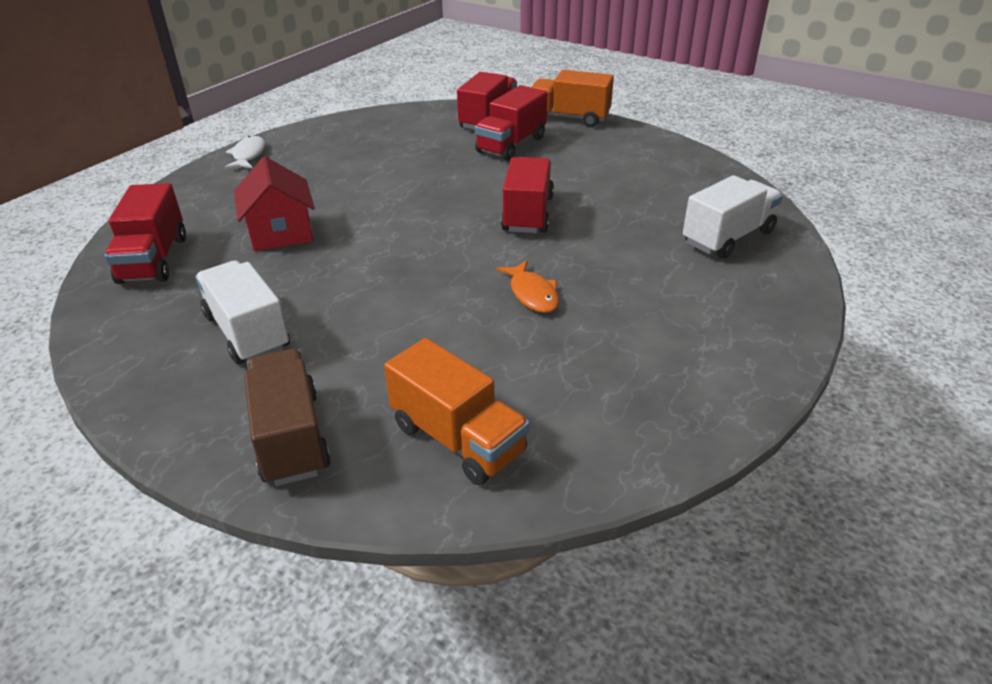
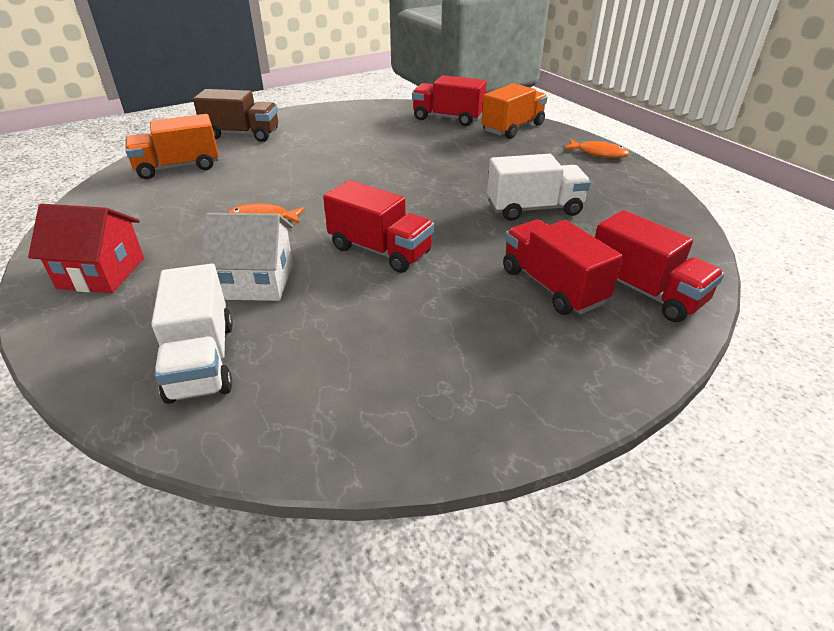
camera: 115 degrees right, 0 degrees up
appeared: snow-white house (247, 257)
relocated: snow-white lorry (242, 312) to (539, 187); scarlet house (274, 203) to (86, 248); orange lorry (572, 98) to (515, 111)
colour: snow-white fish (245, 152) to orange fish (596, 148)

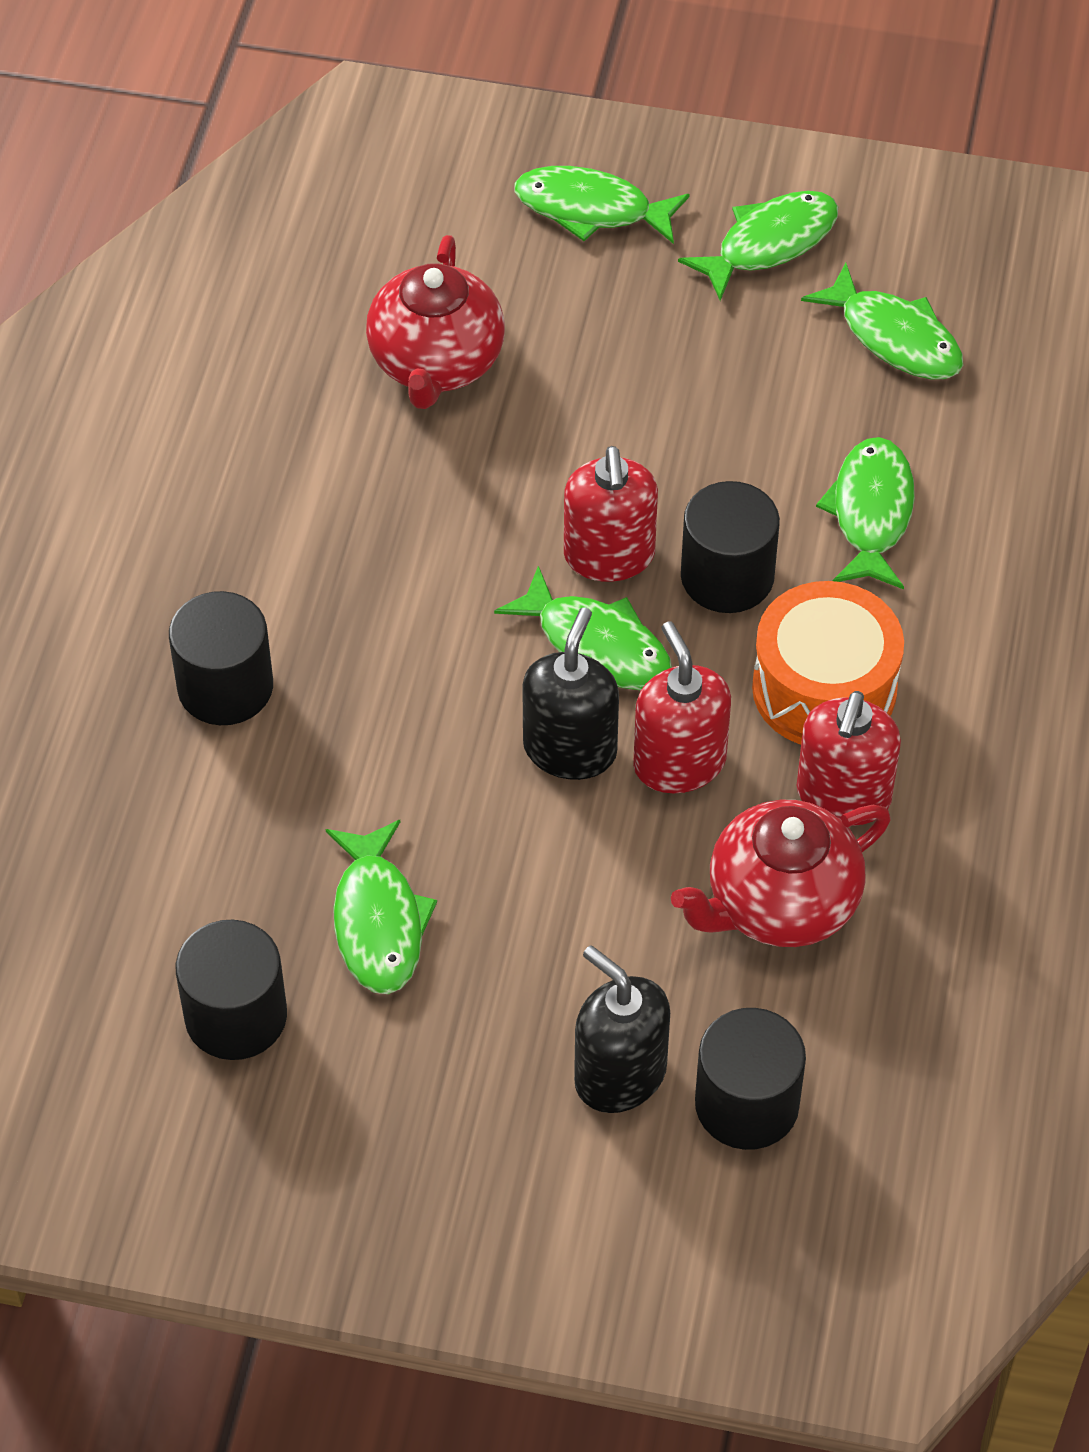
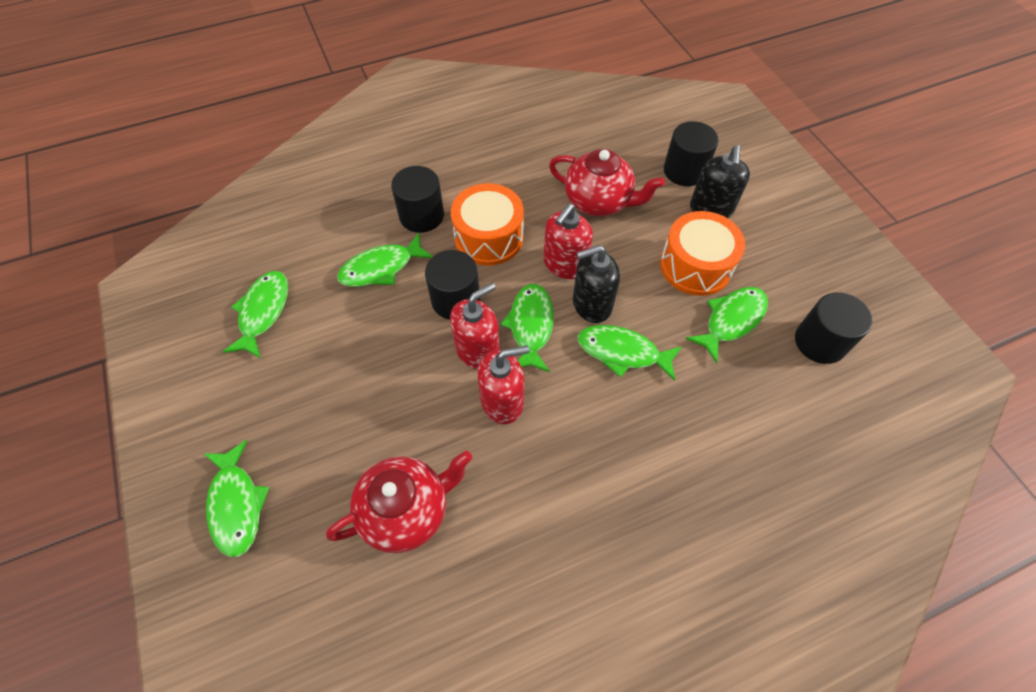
camera: 125 degrees left, 5 degrees up
appeared: orange toy drum (702, 253)
relocated: black solid cylinder (221, 658) to (417, 199); leaf-green fish (758, 246) to (630, 353); scarlet soap dispenser (848, 758) to (503, 384)

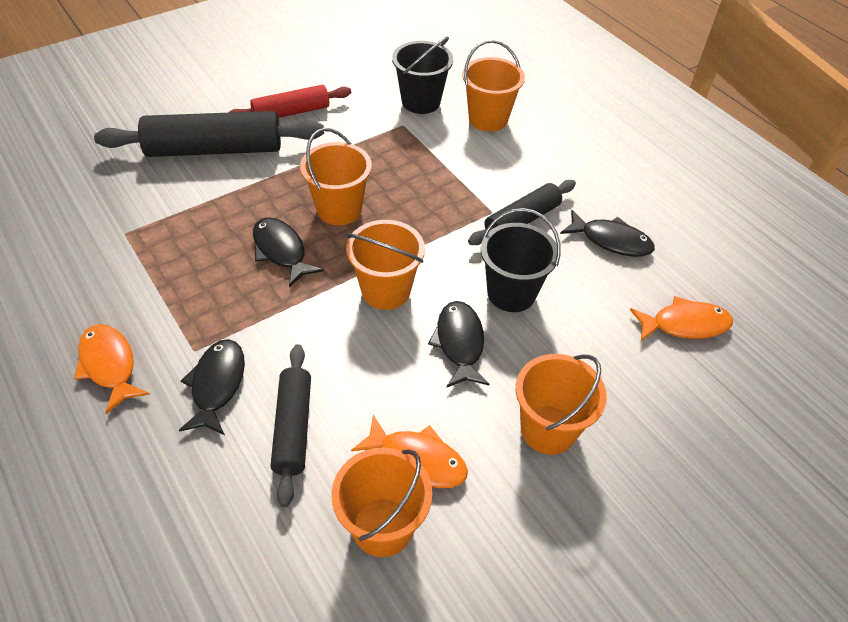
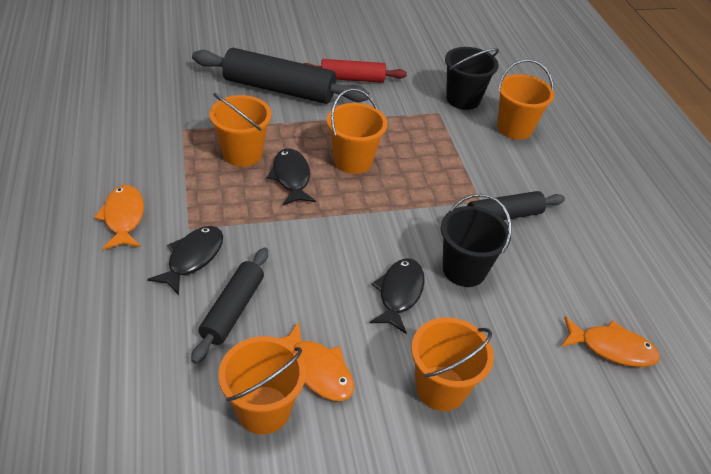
camera: 20 degrees right, 5 degrees down
missing: black fish (607, 233)
relocated: orange sand bucket (385, 265) to (240, 130)

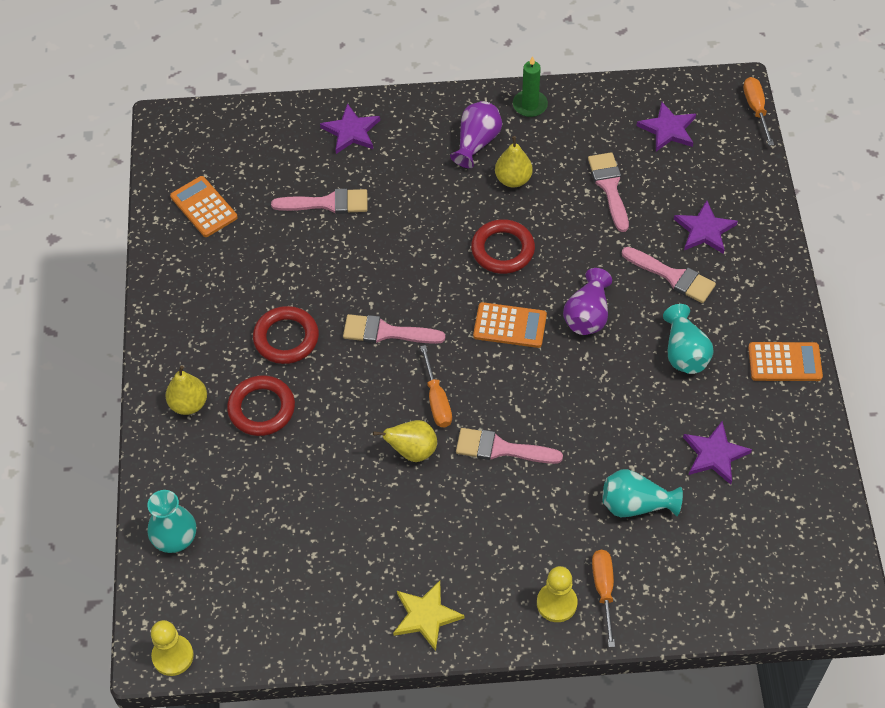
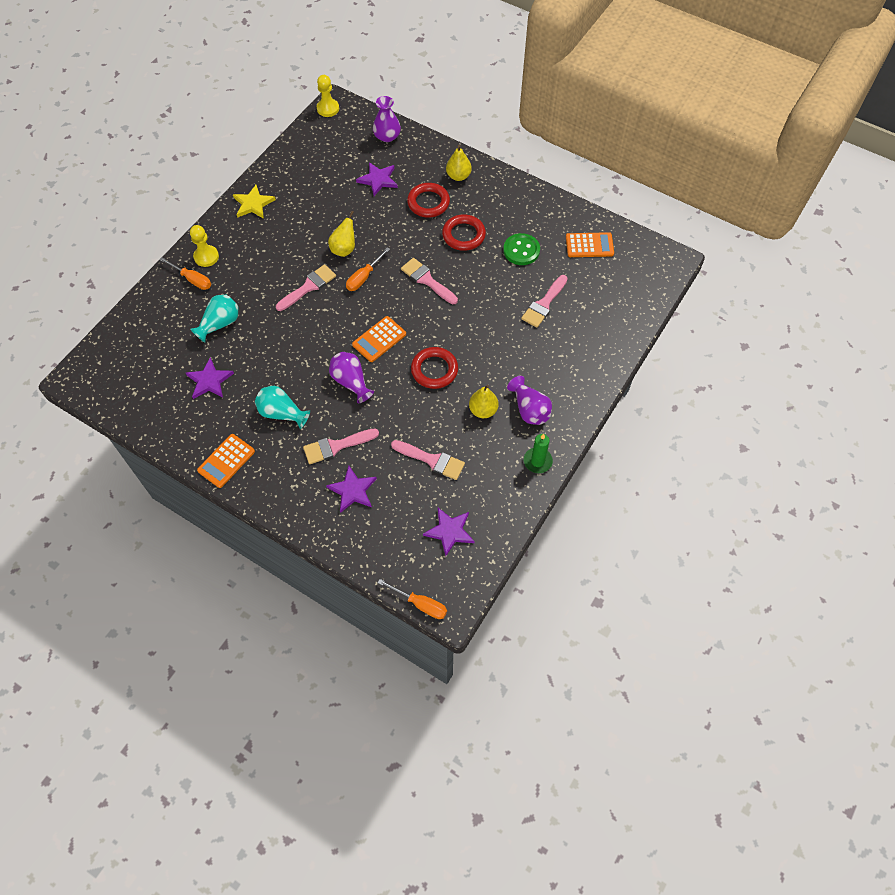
camera: 125 degrees right, 5 degrees up
appeared: leaf-green sewing button (521, 249)
relocated: royal purple star shape (350, 128) to (377, 179)
colour: aqua vase (171, 521) to royal purple vase (387, 119)
spun: rose-pink brush (394, 329) = (429, 281) 90 degrees counterclockwise; orange hand screwdriver (436, 386) = (368, 269) 75 degrees counterclockwise

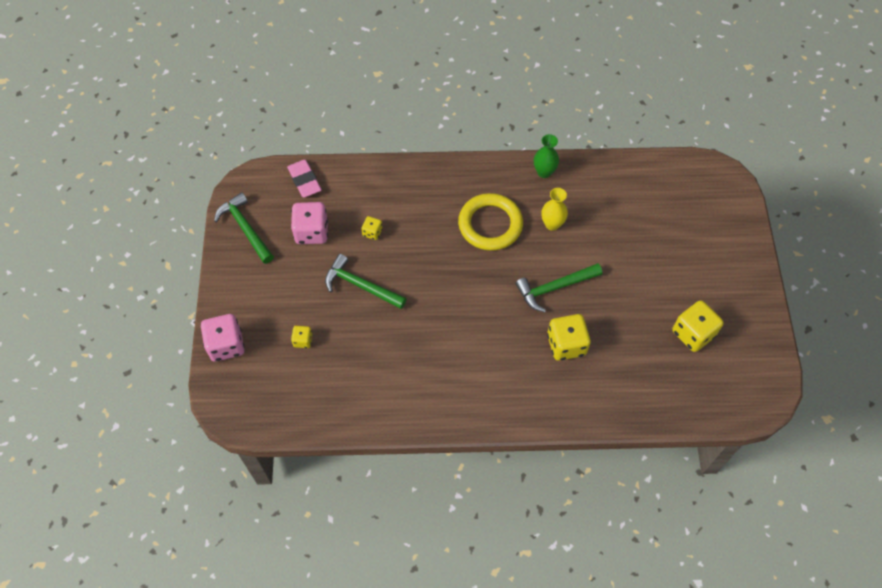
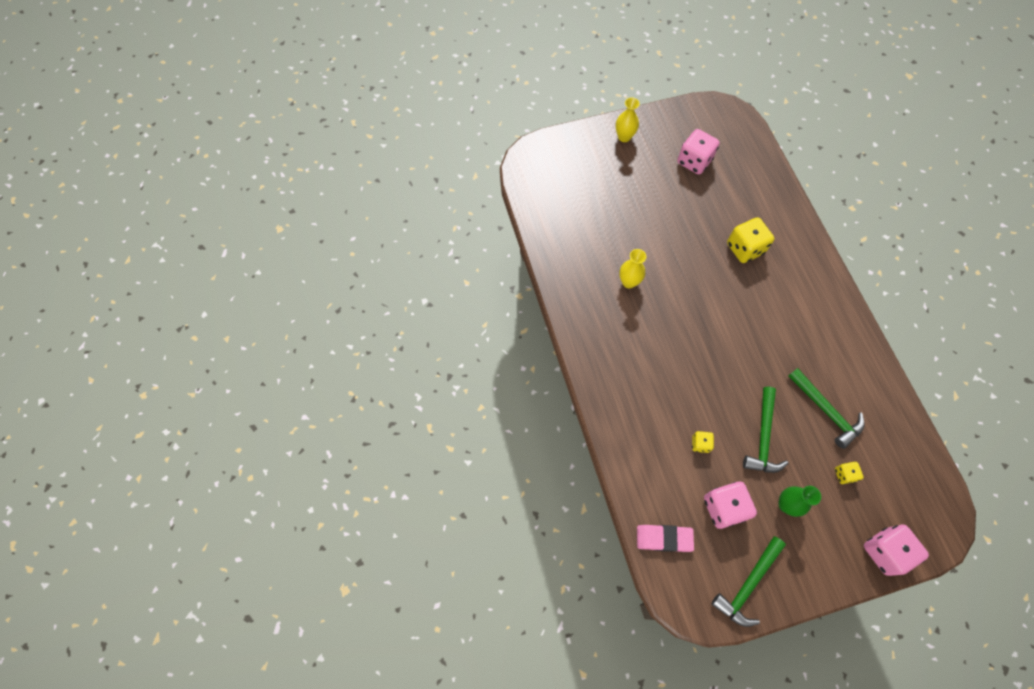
camera: 105 degrees left, 5 degrees up
missing: bright yellow ring (490, 222)
appeared: bright yellow vase (628, 119)
relocated: leaf-green claw hammer (559, 287) to (826, 408); leaf-green vase (546, 156) to (799, 501)
colour: bright yellow dice (698, 326) to rose-pink dice (698, 151)
spun: rose-pink gum eraser (304, 179) = (665, 538) 45 degrees clockwise

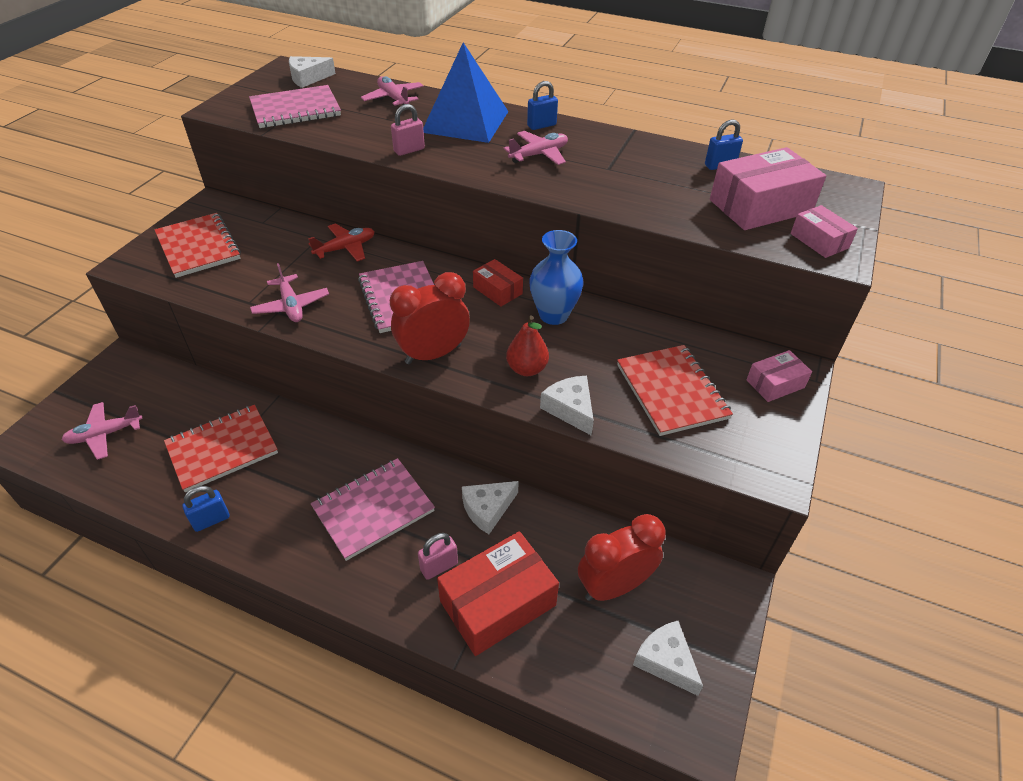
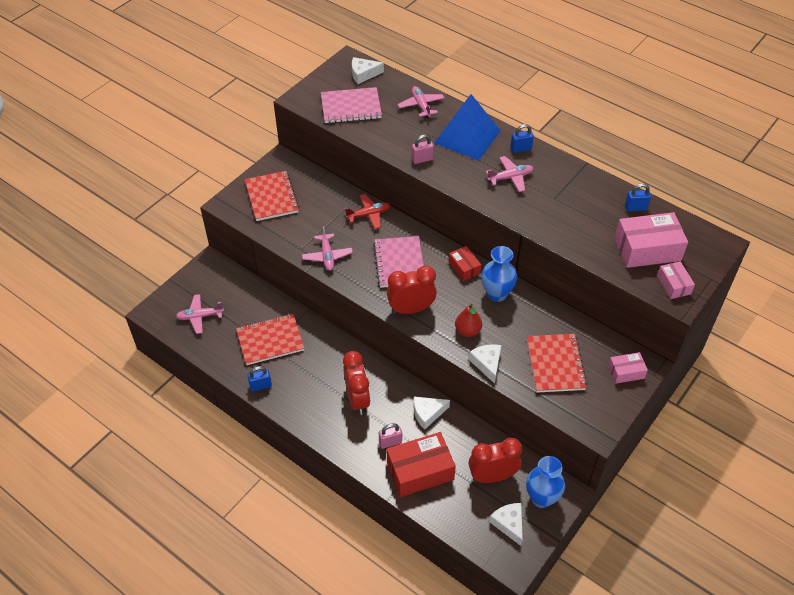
camera: 15 degrees right, 5 degrees up
appeared: blue vase (545, 482)
exchanged: rose-pink exercise book (373, 509) to scarlet alarm clock (356, 383)

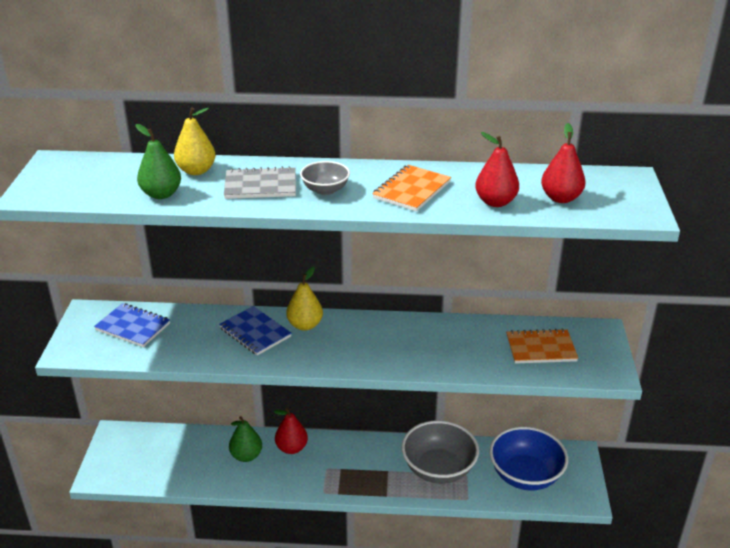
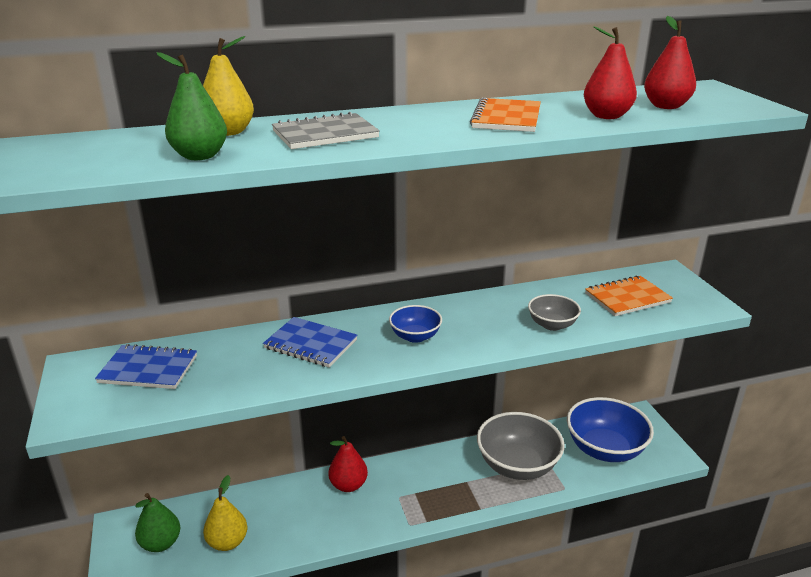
camera: 20 degrees left, 5 degrees down
appeared: blue serving bowl (415, 324)
relocated: leaf-green pear fruit (245, 439) to (157, 522); bright yellow pear fruit (304, 299) to (225, 513); gray serving bowl (325, 178) to (554, 312)

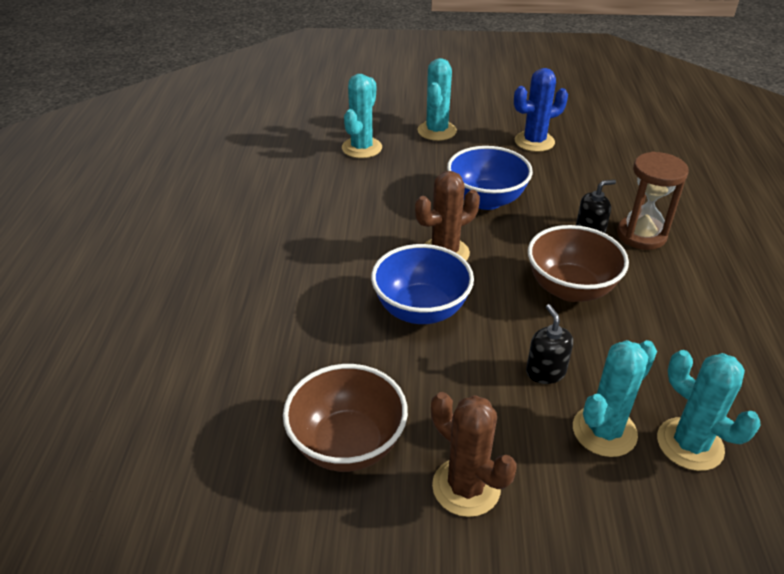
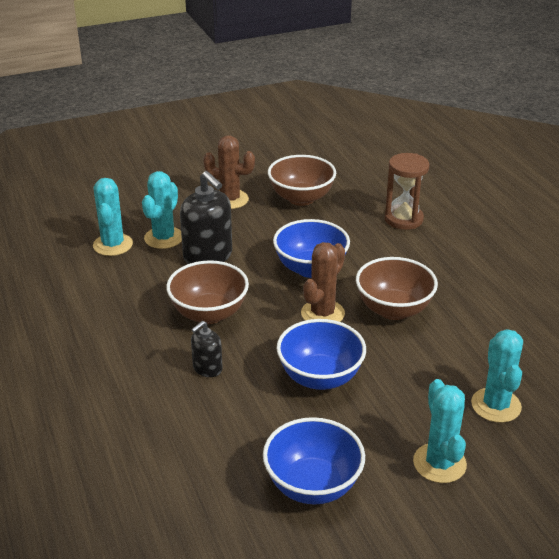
camera: 155 degrees right, 5 degrees down
appeared: russet serving bowl (397, 288)
relocated: russet sandglass (653, 200) to (407, 191)
exchanged: blue saguaro cactus (541, 110) to blue serving bowl (314, 460)
spun: aqua saguaro cactus (709, 410) = (113, 217) 60 degrees clockwise
size: black soap dispenser (549, 344) = (206, 217) x1.86

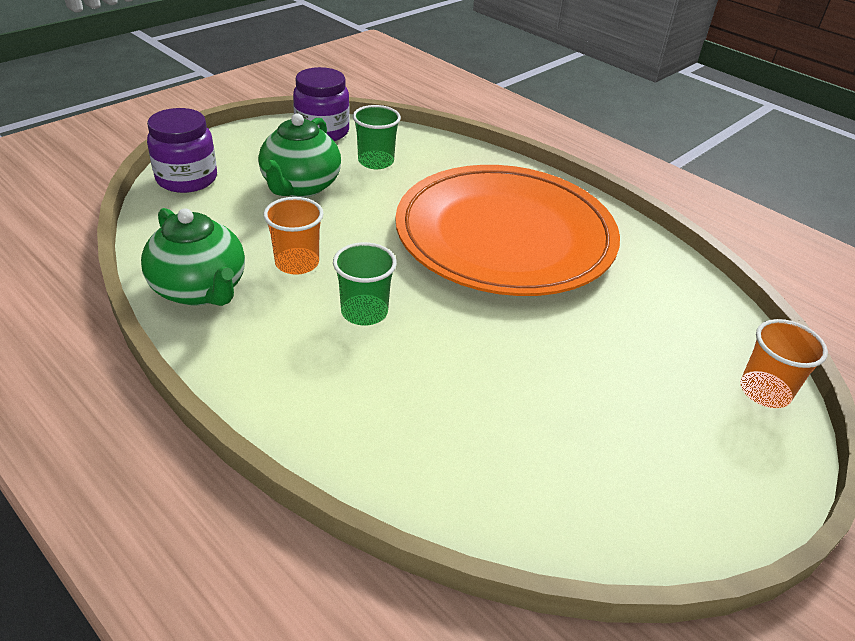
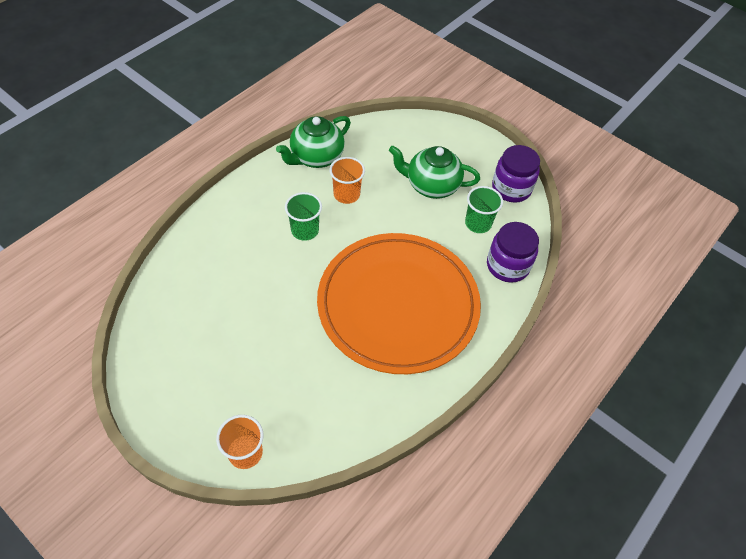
camera: 85 degrees right, 15 degrees up
relocated: royal purple jar (182, 150) to (513, 252)

